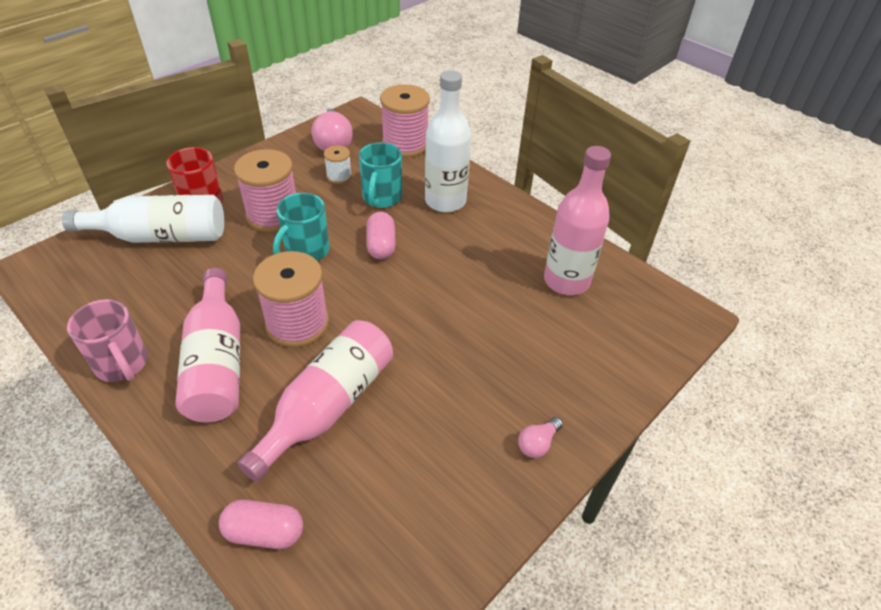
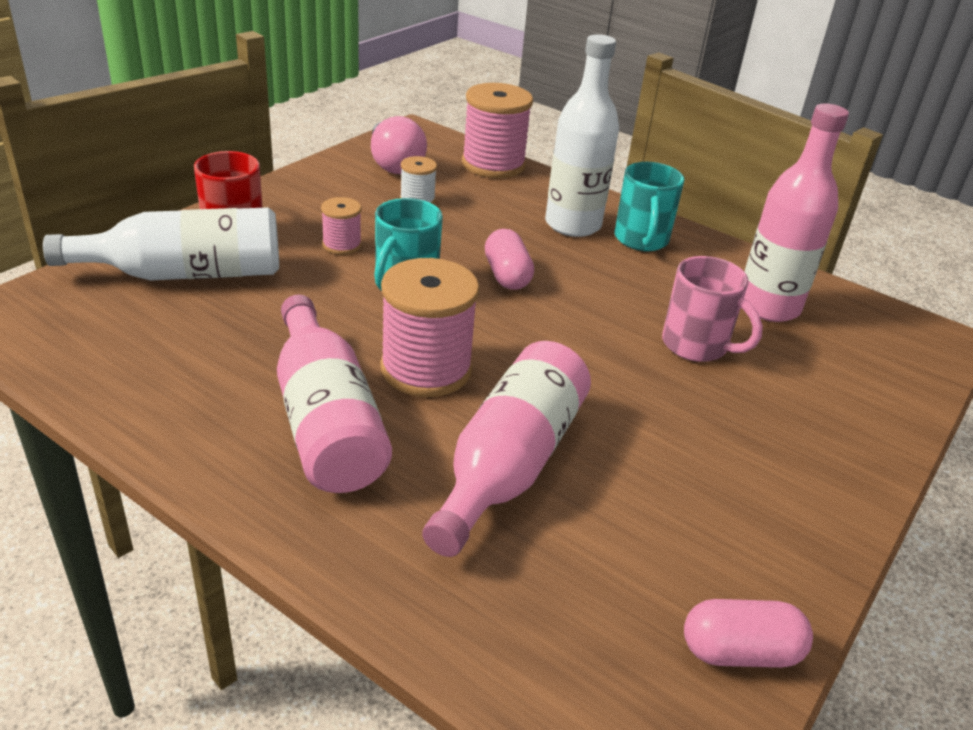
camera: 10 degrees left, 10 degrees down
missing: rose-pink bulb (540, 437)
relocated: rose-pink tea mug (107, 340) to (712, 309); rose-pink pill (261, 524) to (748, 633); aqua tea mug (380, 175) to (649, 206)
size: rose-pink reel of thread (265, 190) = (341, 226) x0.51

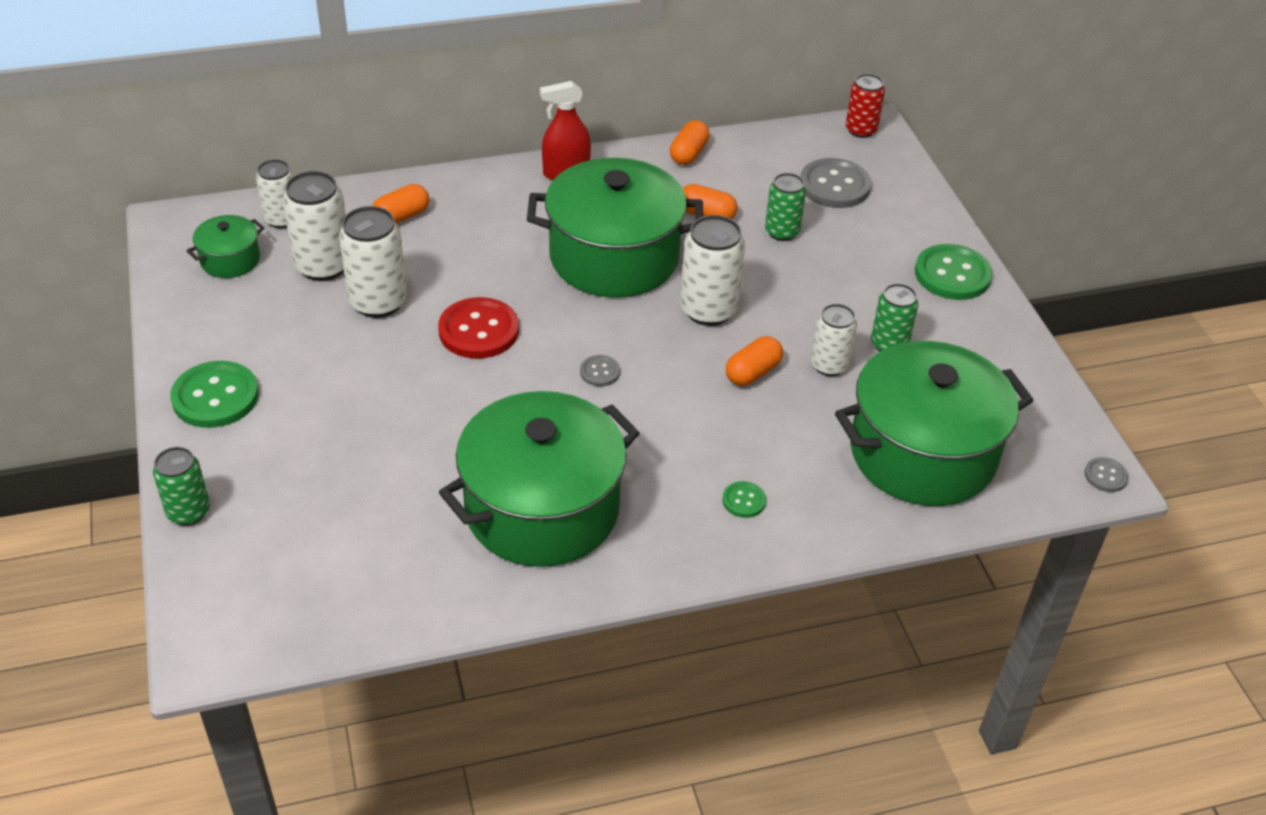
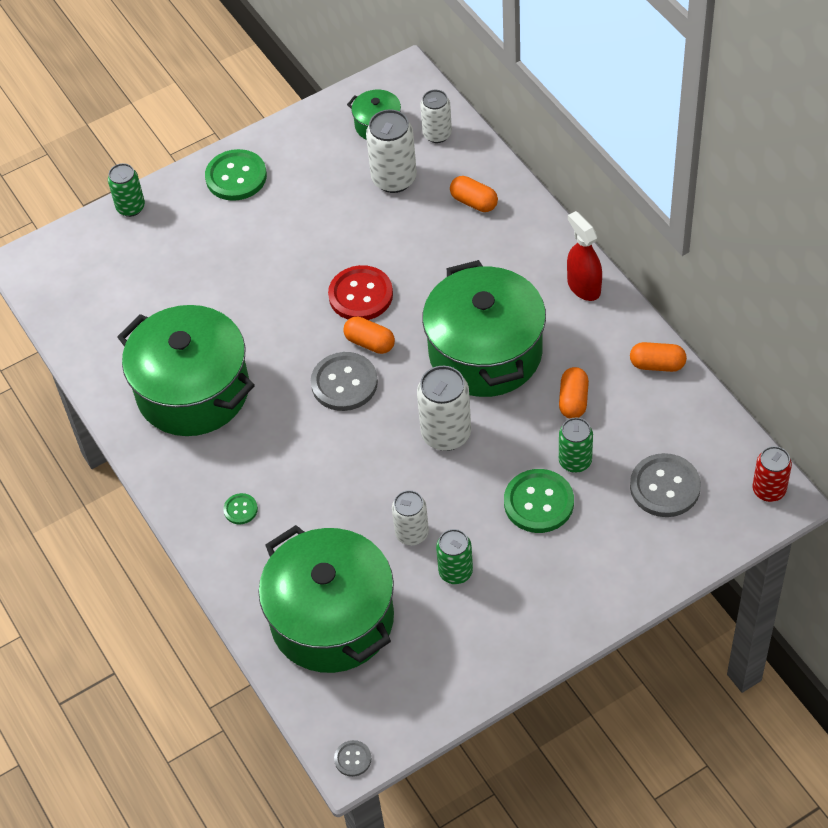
camera: 80 degrees right, 10 degrees up
missing: snow-white can (373, 262)
relocated: orange pill (754, 361) to (369, 335); leaf-green sewing button (953, 272) to (539, 501)
size: gray sewing button (600, 370) = (344, 381) x2.04

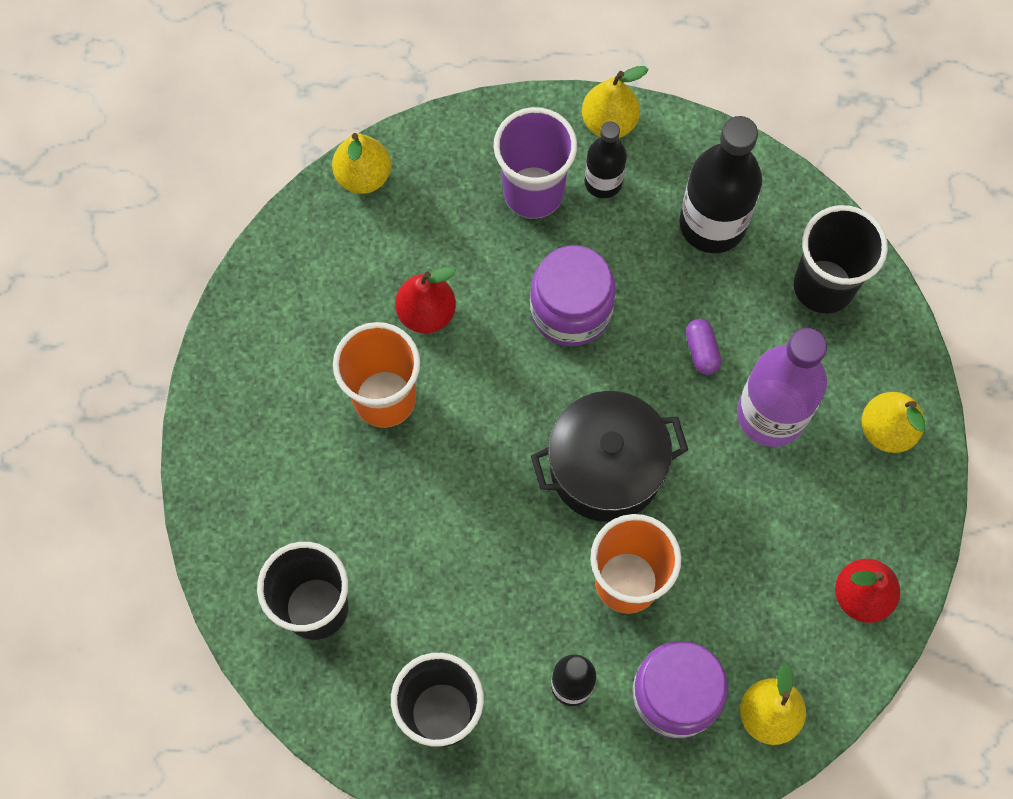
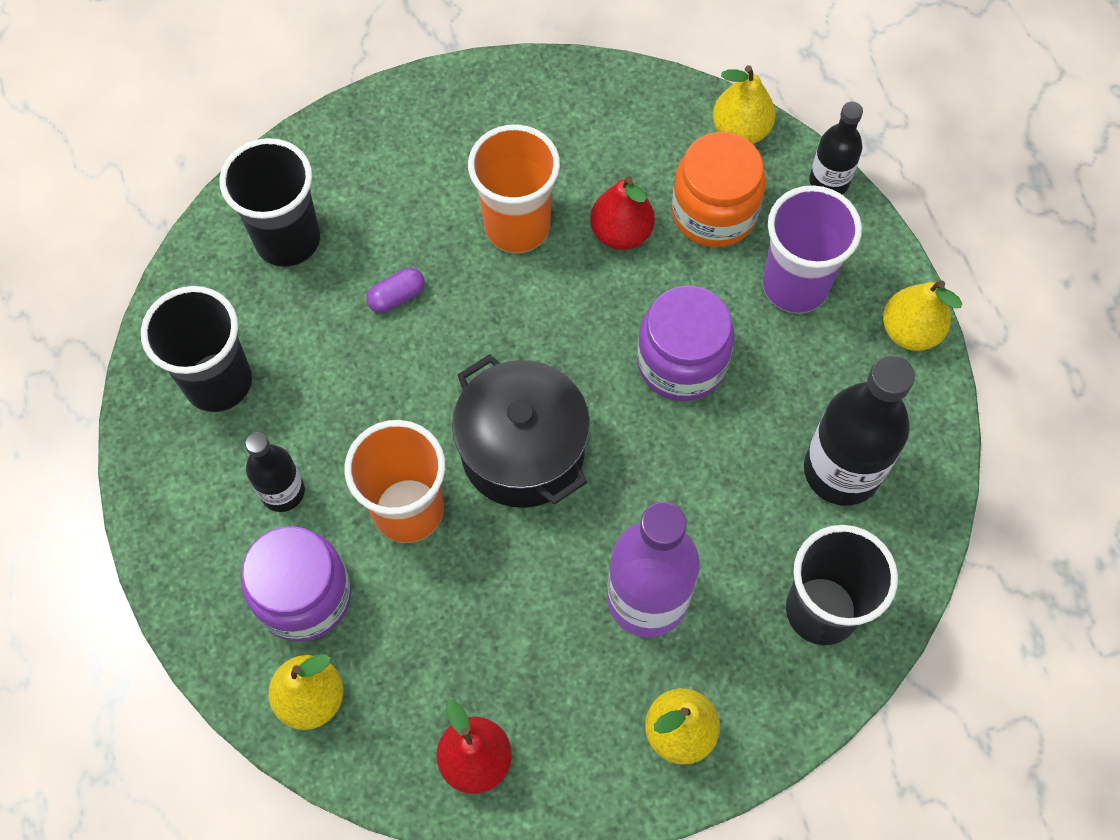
camera: 70 degrees right, 5 degrees down
appeared: orange jar (719, 189)
relocated: black drink bottle (606, 159) to (836, 148); royal purple pill (703, 347) to (395, 290)

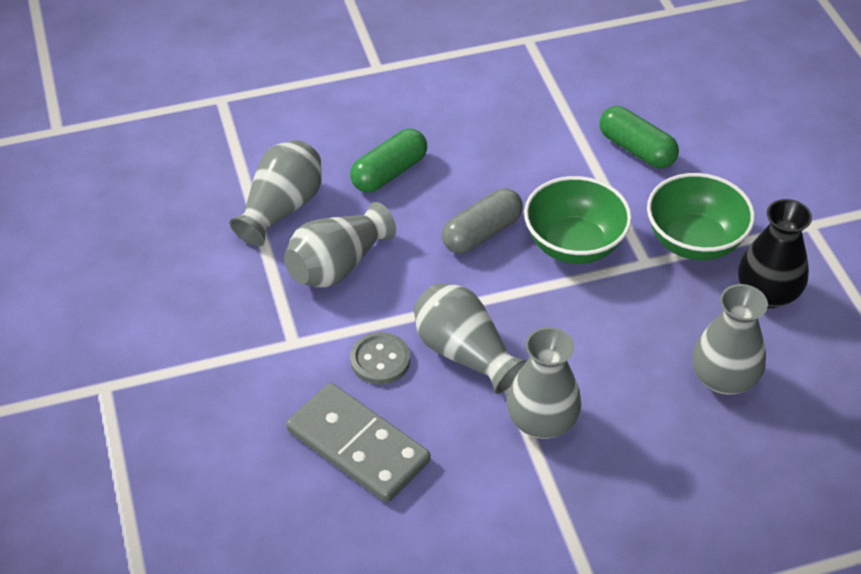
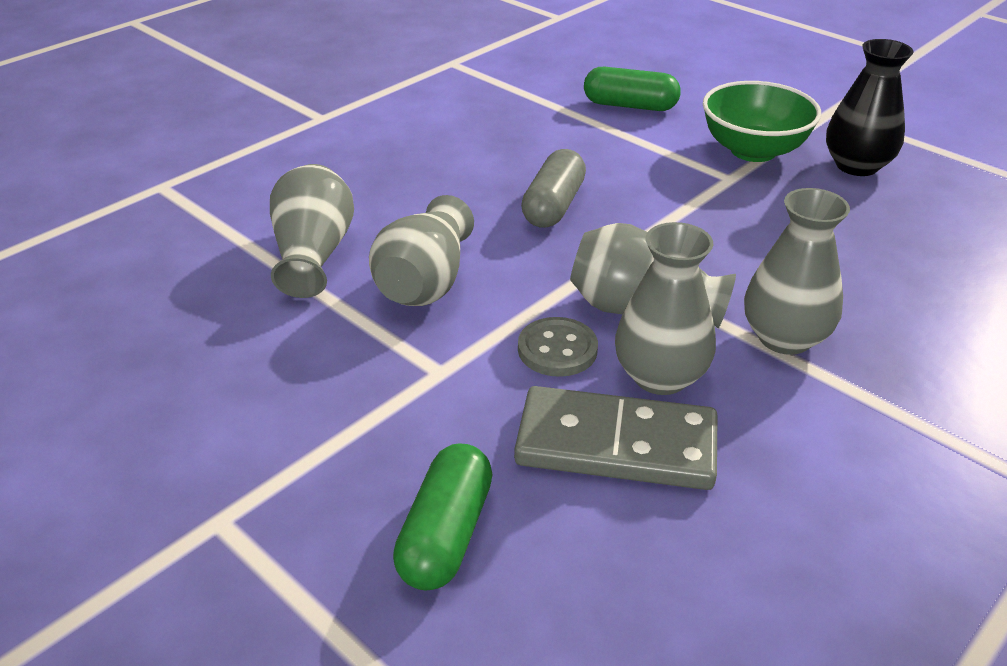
camera: 30 degrees left, 10 degrees down
missing: leaf-green serving bowl (578, 220)
relocated: leaf-green pill (388, 160) to (442, 517); gray vase (730, 339) to (665, 308)

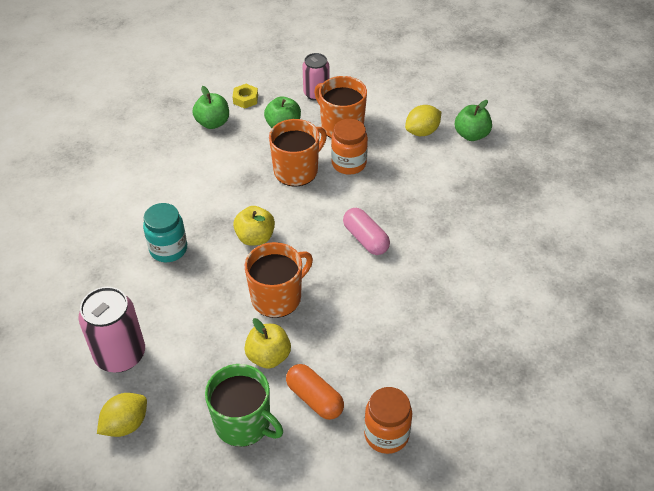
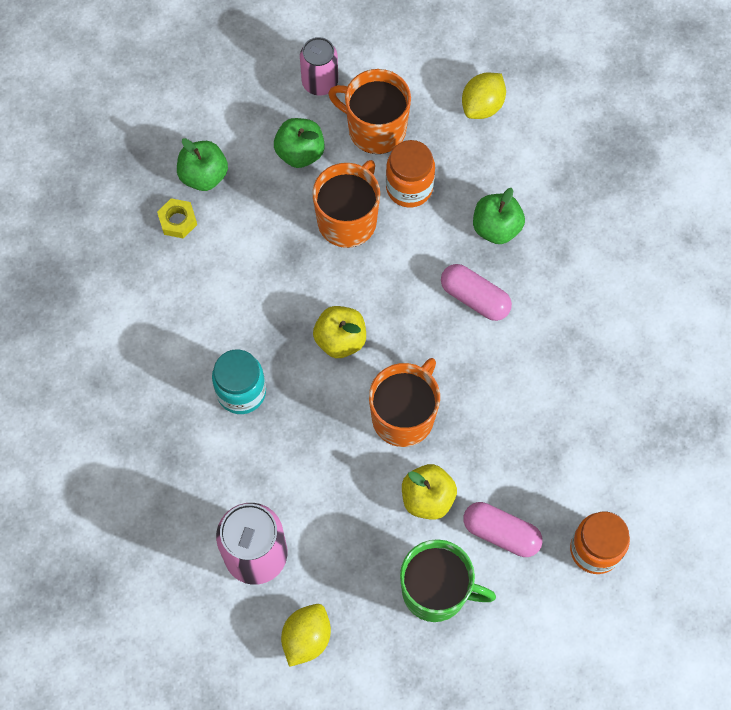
camera: 20 degrees left, 20 degrees up
relocated: bright yellow hex nut (245, 96) to (177, 218); leaf-green apple fruit (473, 120) to (499, 216)
colour: orange pill (315, 392) to rose-pink pill (503, 529)

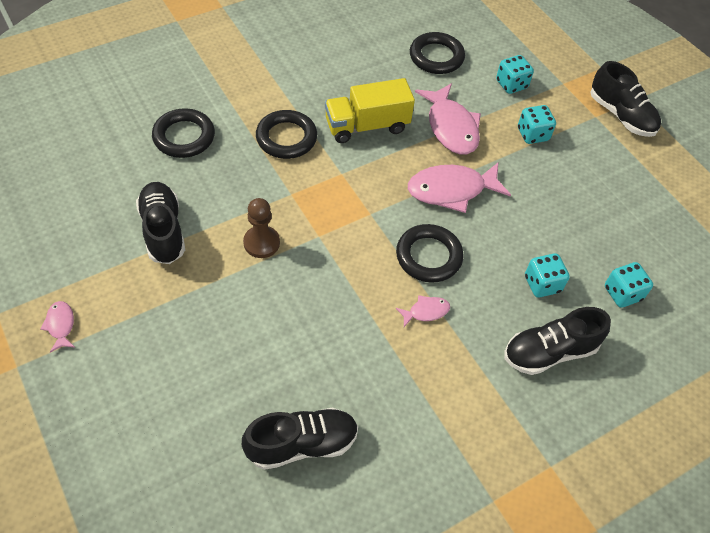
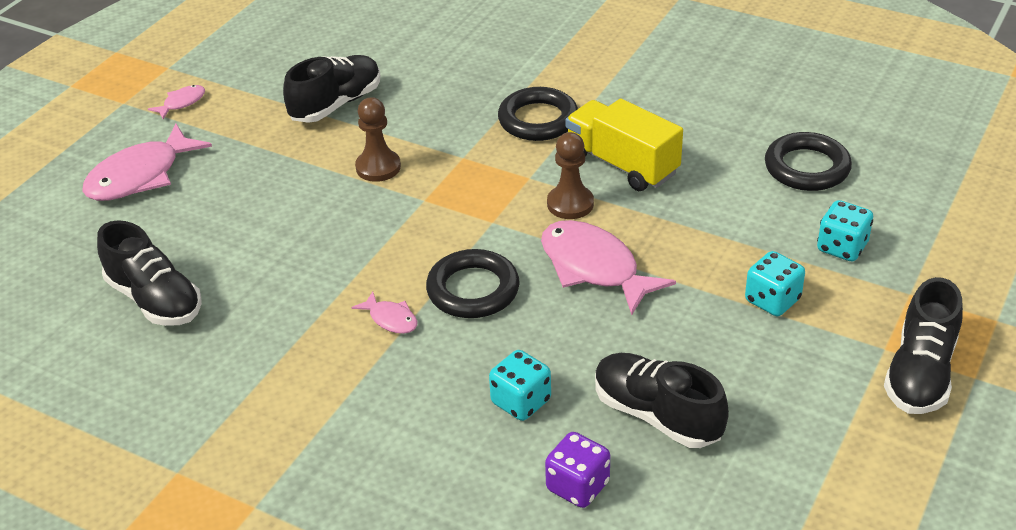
camera: 65 degrees right, 15 degrees down
missing: black ring (183, 133)
appeared: russet game pawn (570, 175)
relocated: rose-pink fish (448, 118) to (147, 162); black shoe (557, 341) to (662, 400)
colour: aqua dice (629, 285) to royal purple dice (577, 470)

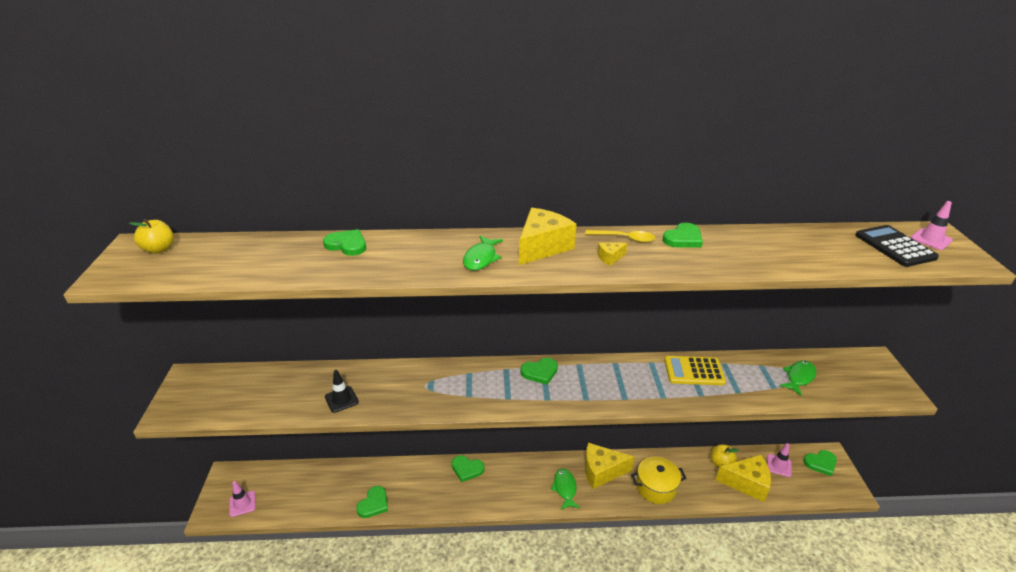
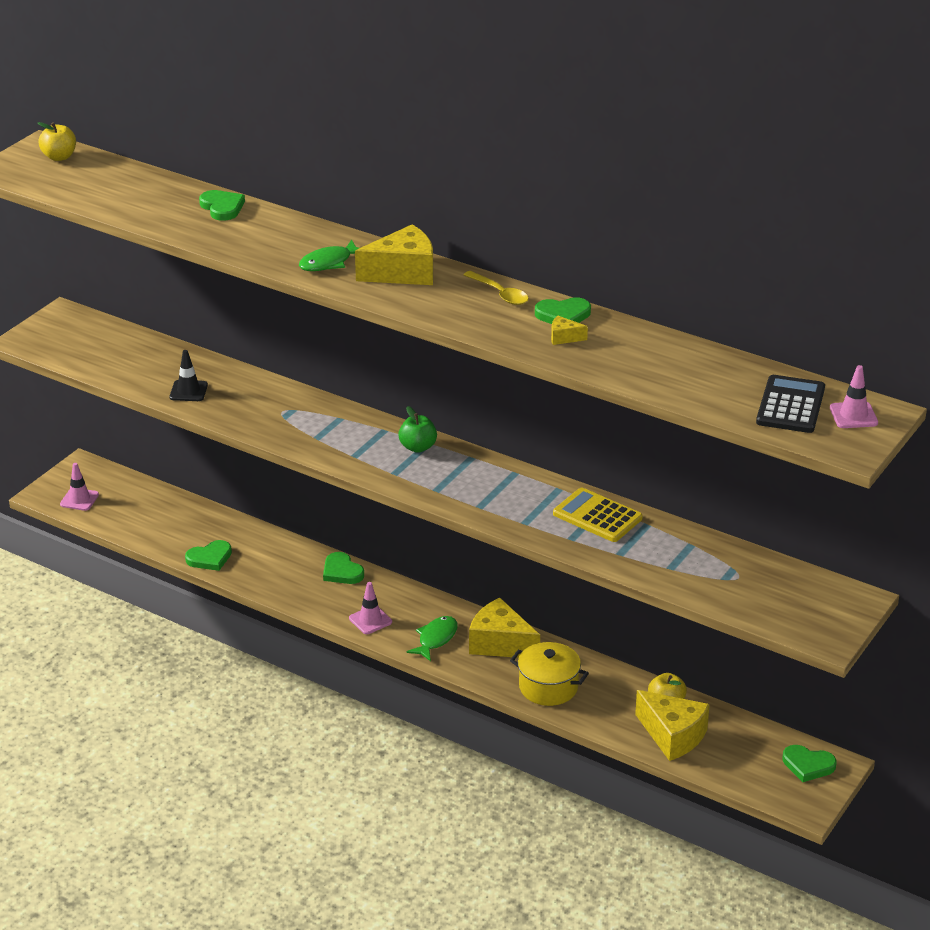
camera: 35 degrees right, 0 degrees up
missing: leaf-green fish (798, 378)
relocated: bright yellow piece of cheese (612, 254) to (569, 330); rose-pink safety cone (779, 460) to (370, 608)
exchanged: leaf-green heart shape (539, 371) to leaf-green apple fruit (417, 429)

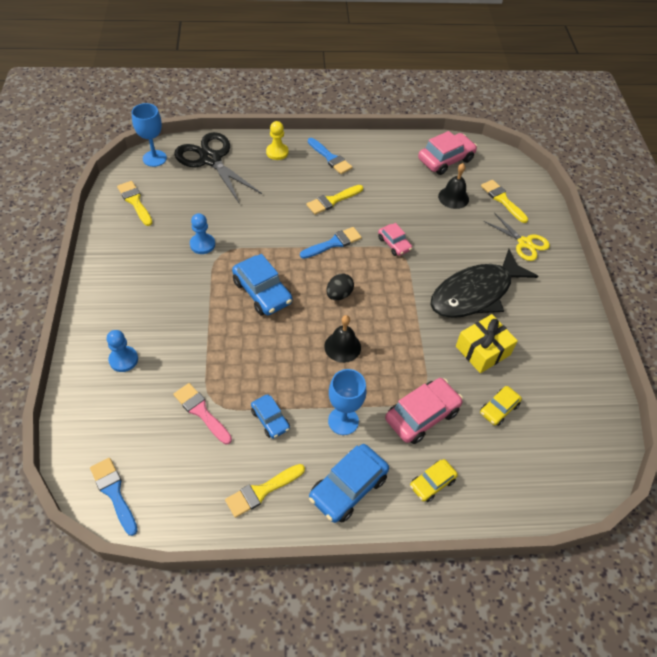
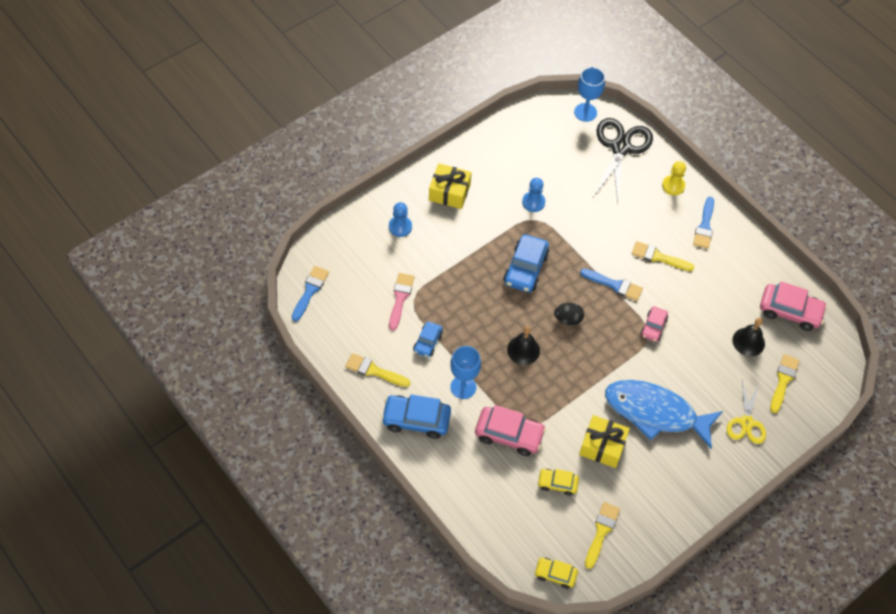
camera: 55 degrees right, 5 degrees up
appeared: bright yellow wrapped gift (450, 186)
relocated: bright yellow brush (134, 203) to (602, 535); bright yellow automobile (434, 480) to (556, 573)
colour: black fish (484, 283) to blue fish (664, 414)

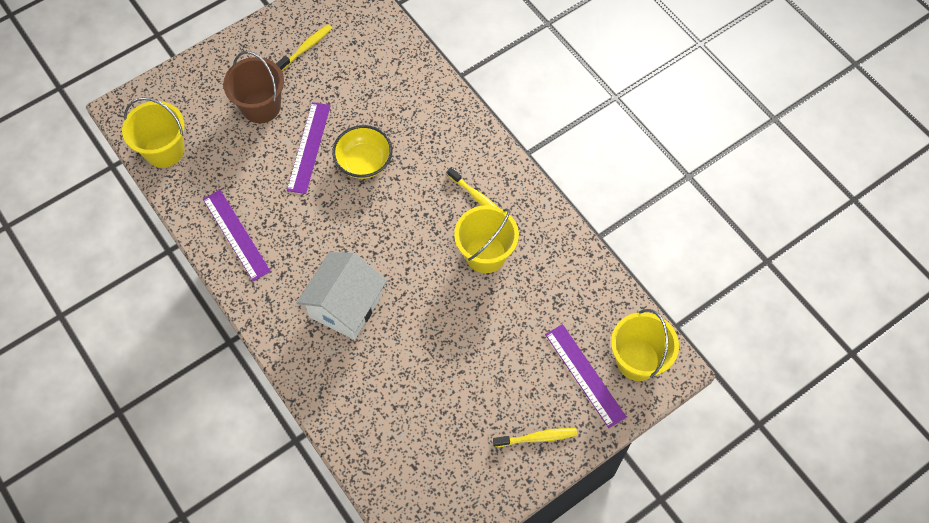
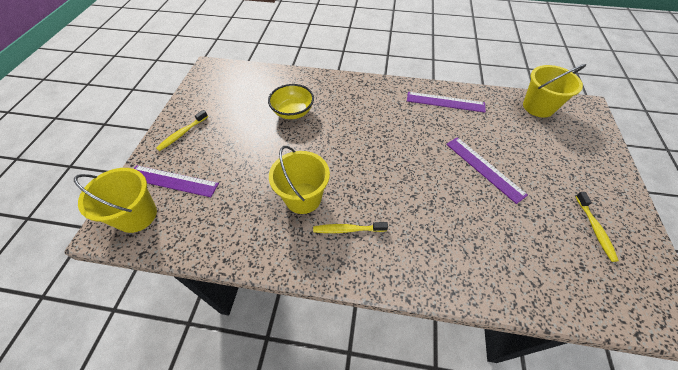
camera: 135 degrees right, 10 degrees down
missing: russet sand bucket (253, 87); snow-white house (341, 296)
relocated: bright yellow serving bowl (362, 152) to (291, 101)

